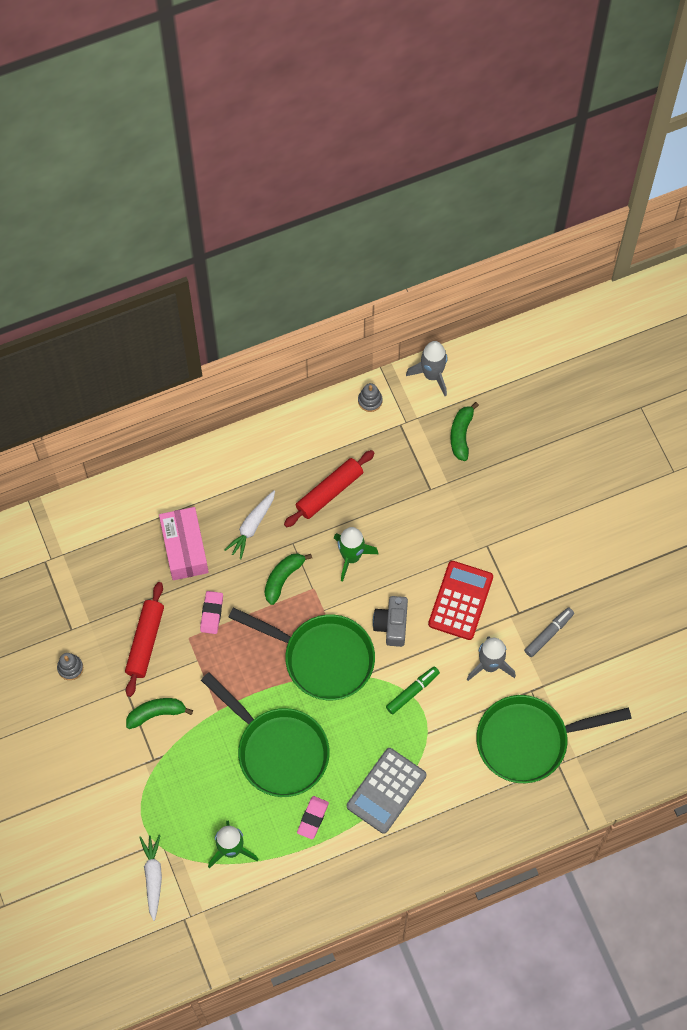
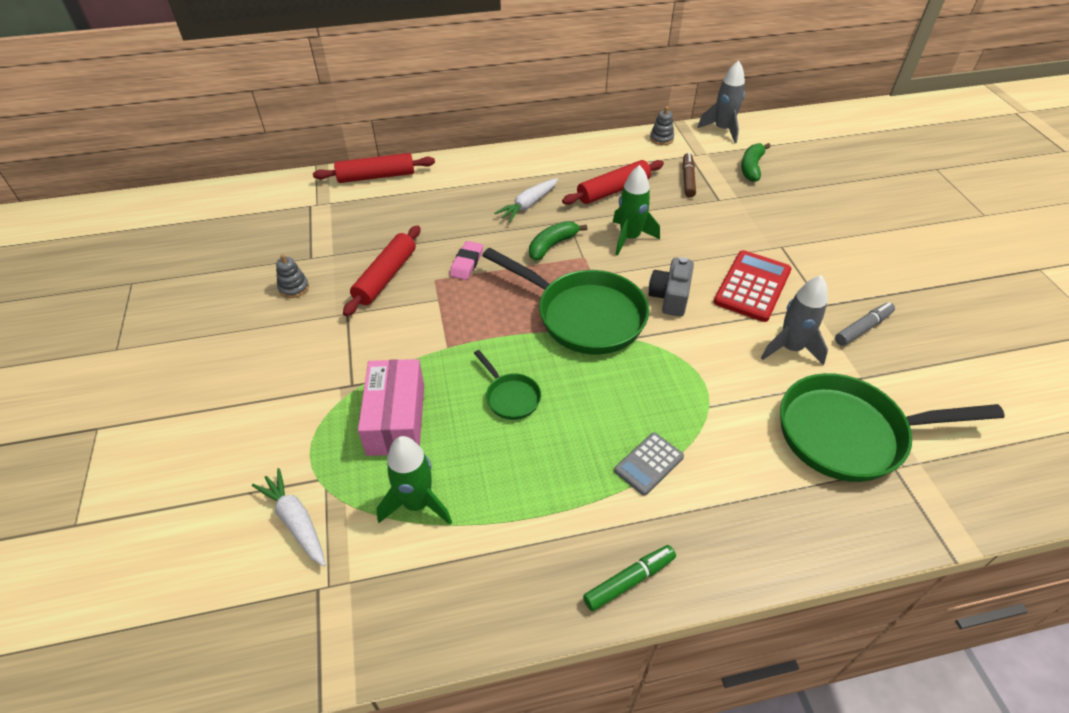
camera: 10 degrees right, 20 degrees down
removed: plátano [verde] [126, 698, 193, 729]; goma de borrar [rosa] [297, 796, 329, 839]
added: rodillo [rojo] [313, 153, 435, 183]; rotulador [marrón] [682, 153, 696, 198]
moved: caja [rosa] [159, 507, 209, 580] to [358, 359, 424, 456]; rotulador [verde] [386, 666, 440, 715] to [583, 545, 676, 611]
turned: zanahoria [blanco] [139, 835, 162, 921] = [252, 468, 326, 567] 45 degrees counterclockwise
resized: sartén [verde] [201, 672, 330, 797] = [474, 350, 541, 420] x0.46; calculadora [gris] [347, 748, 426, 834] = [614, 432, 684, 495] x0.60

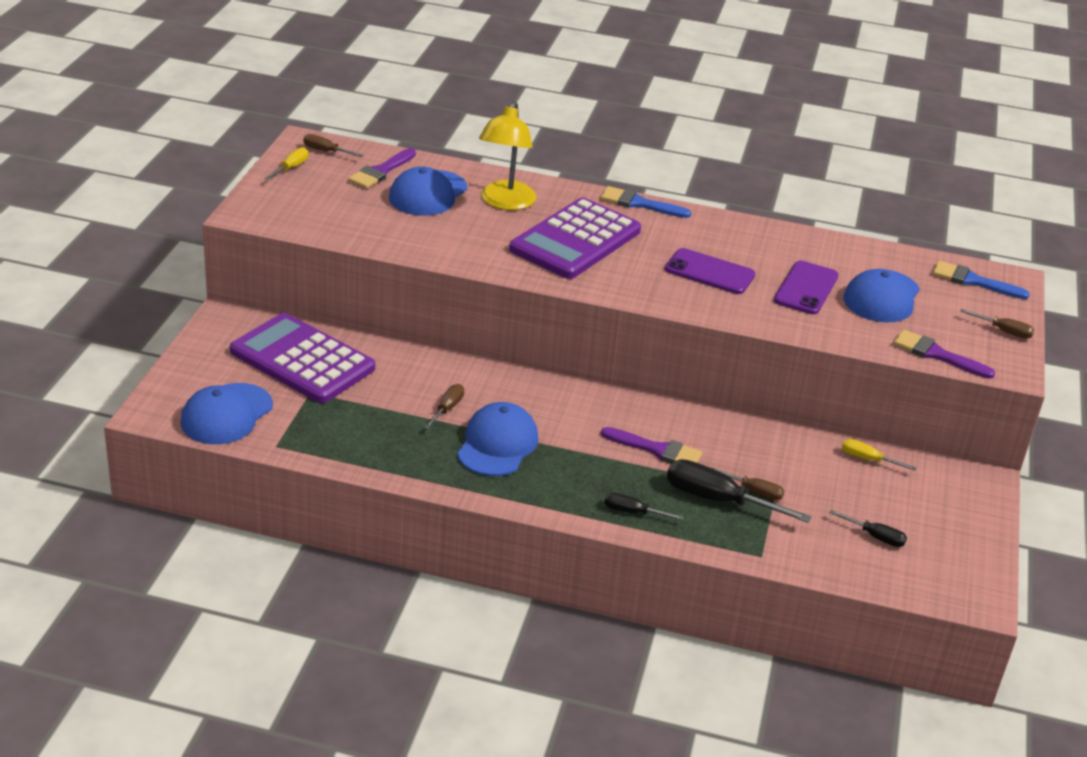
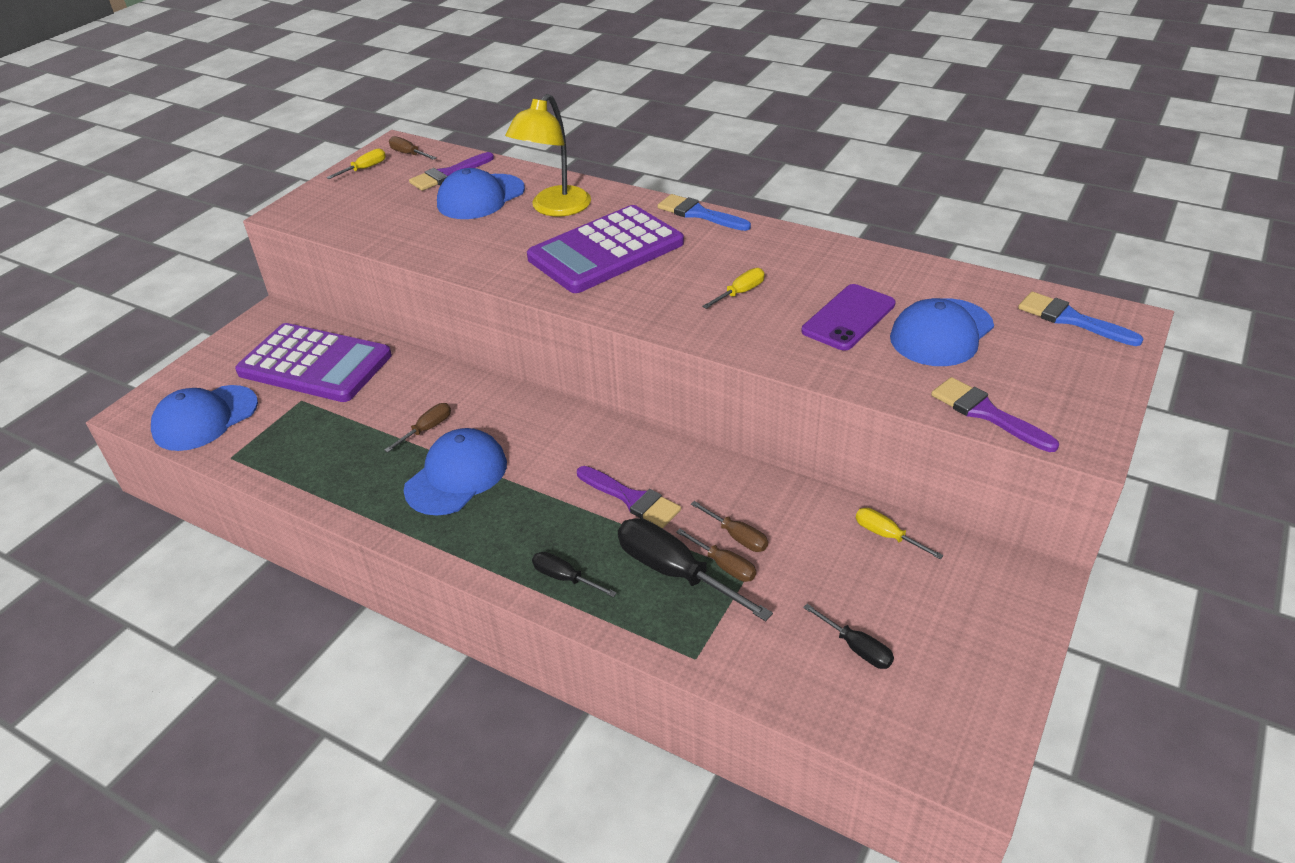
camera: 20 degrees right, 5 degrees up
moved: destornillador [marrón] [960, 309, 1034, 339] to [691, 501, 768, 552]
replaced: móvil [morado] [665, 248, 755, 294] to destornillador [amarillo] [702, 268, 765, 309]
turned: calculadora [morado] [230, 313, 375, 403] = [235, 323, 392, 402] 150 degrees clockwise

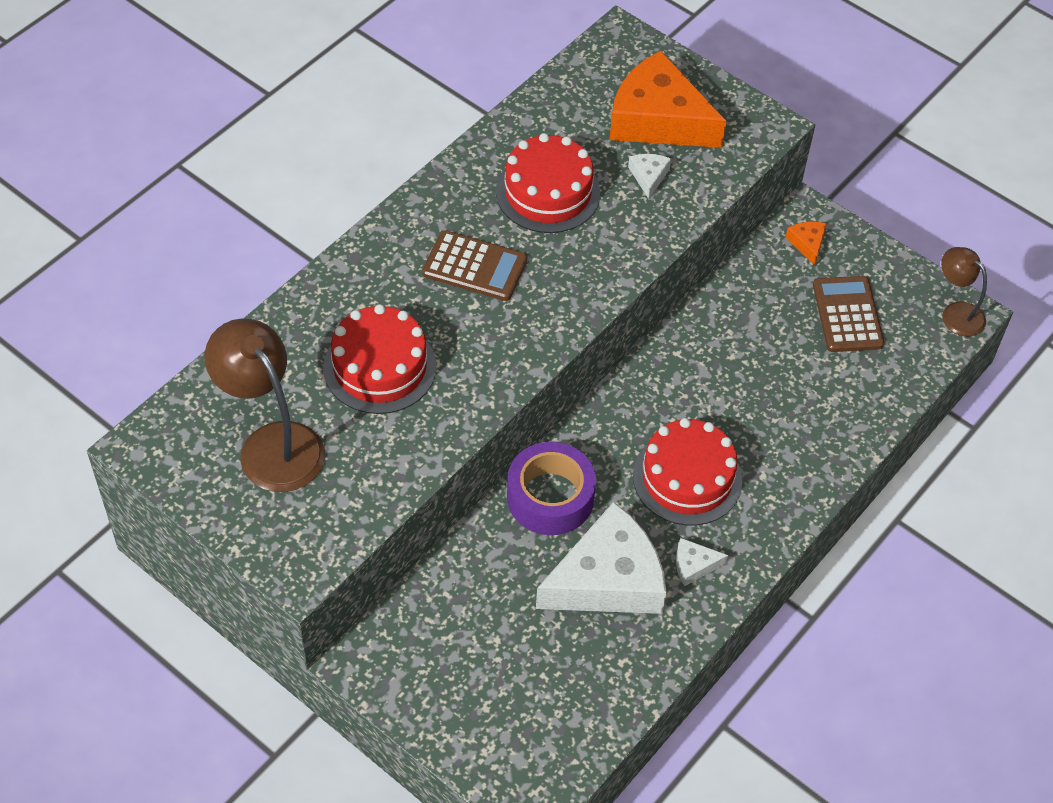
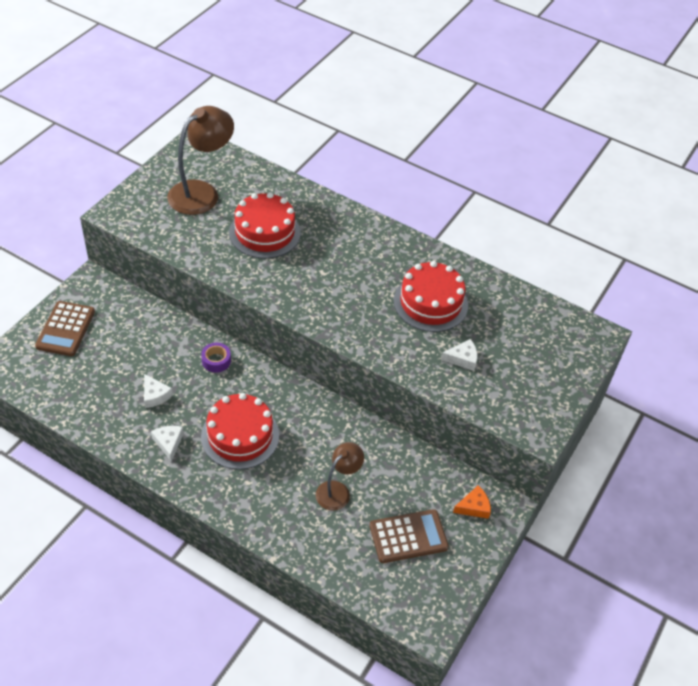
camera: 80 degrees right, 5 degrees down
removed: queso [naranja] [609, 51, 726, 148]
moved: calculadora [marrón] [422, 230, 527, 301] to [35, 301, 95, 356]; lámpara [marrón] [941, 247, 987, 337] to [315, 442, 364, 511]
resized: cinta adhesiva [morado] [507, 442, 596, 535] = [201, 343, 231, 373] x0.50; queso [blanco] [536, 502, 666, 614] = [144, 374, 173, 408] x0.40

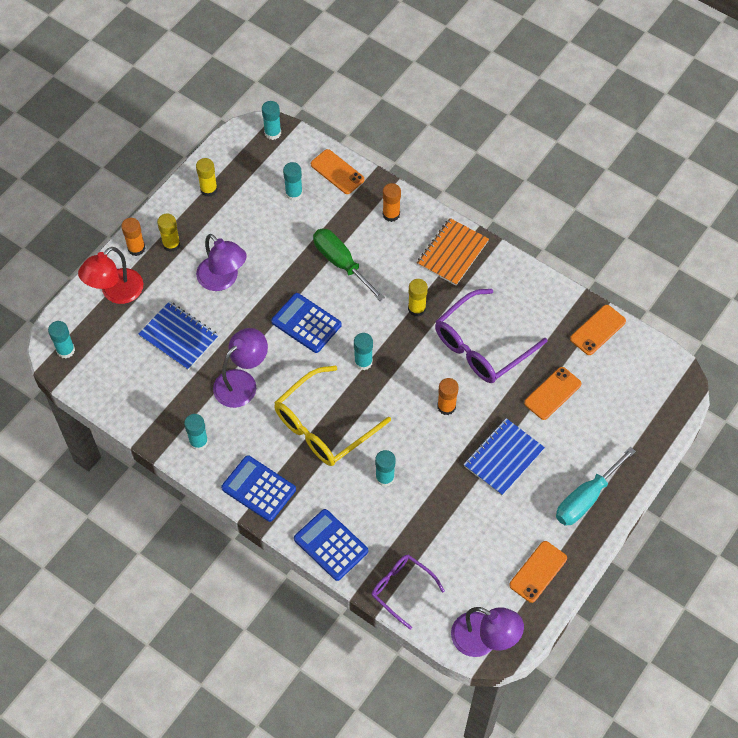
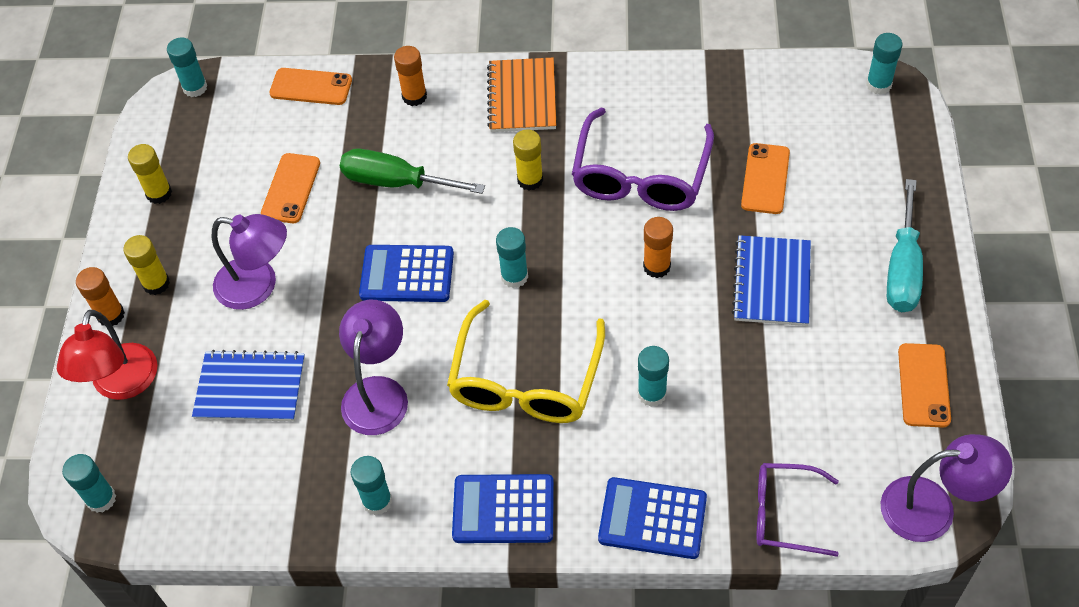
camera: 30 degrees left, 5 degrees down
moved: barra de pegamento [turquesa] [283, 162, 303, 201] to [866, 33, 902, 95]; móvil [naranja] [570, 305, 626, 355] to [261, 153, 320, 223]

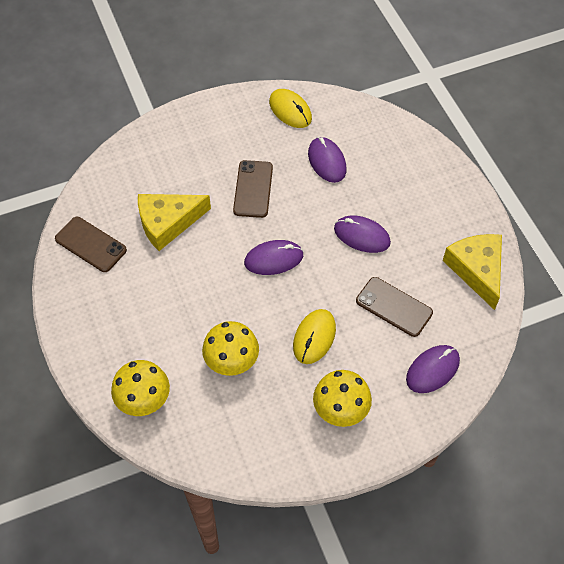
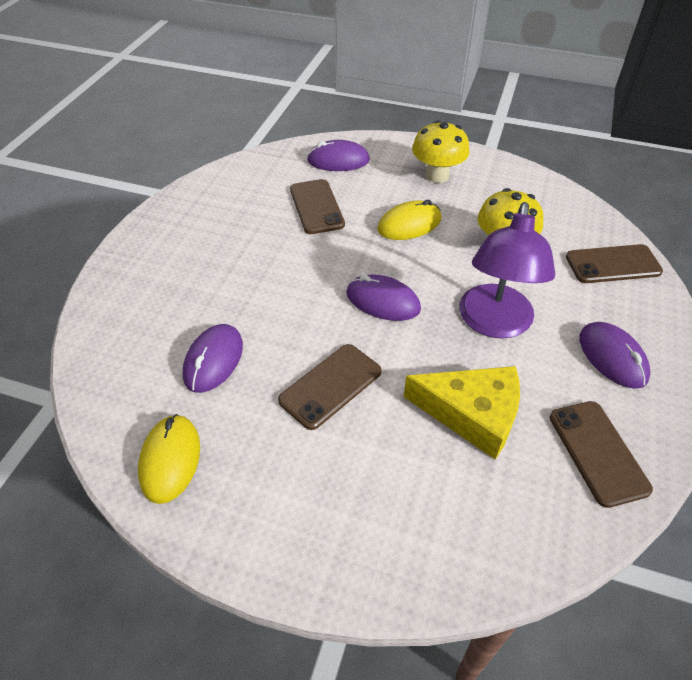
camera: 140 degrees left, 10 degrees down
removed: queso [amarillo] [443, 234, 502, 310]
added: lámpara [morado] [459, 202, 555, 338]
moved: ratón [morado] [334, 216, 391, 253] to [579, 322, 651, 389]
replaced: seta [amarillo] [111, 360, 170, 416] to móvil [marrón] [566, 244, 663, 283]

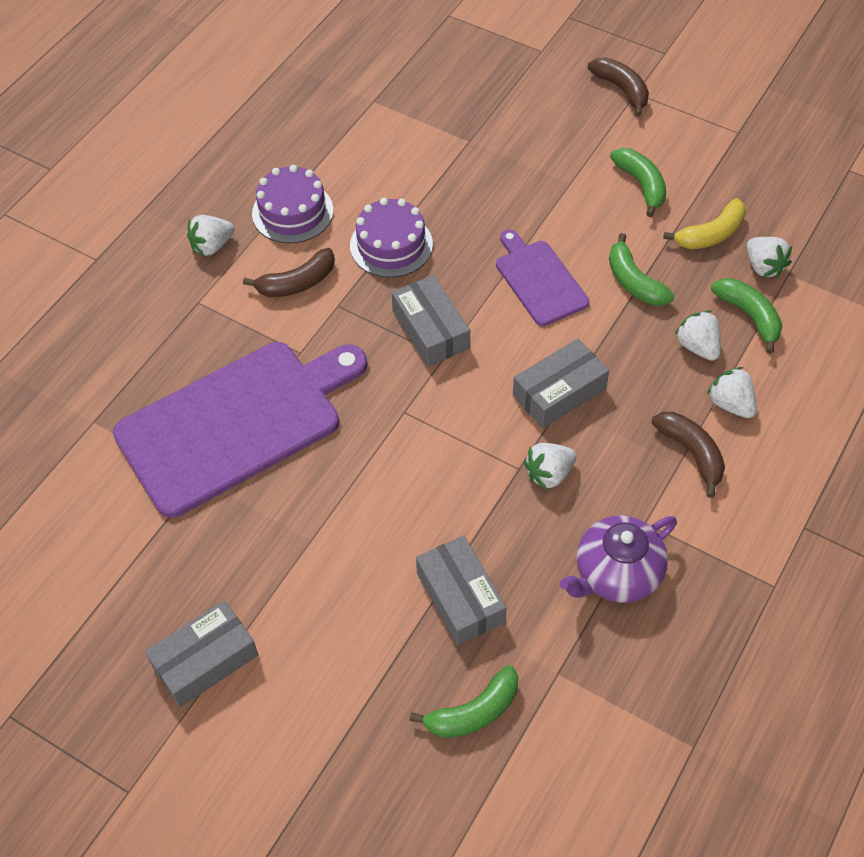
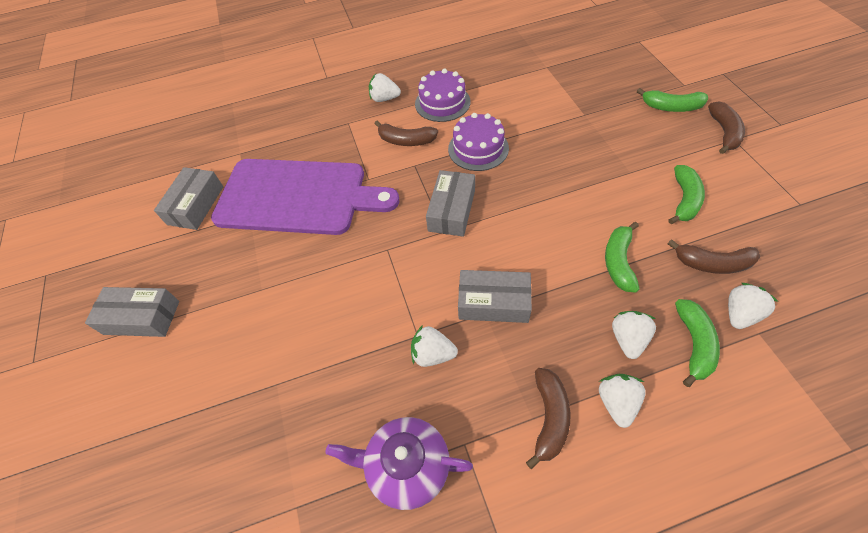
camera: 45 degrees right, 0 degrees up
removed: tabla de cortar [morado] [496, 229, 589, 326]
moved: plátano [verde] [410, 665, 518, 738] to [637, 88, 708, 112]; caja [gris] [416, 535, 507, 646] to [154, 167, 223, 230]
recoloured: plátano [amarillo] [663, 198, 746, 249] to plátano [marrón] [667, 239, 760, 274]
turned: fresa [blanco] [747, 237, 792, 278] = [728, 283, 778, 329] 150 degrees counterclockwise

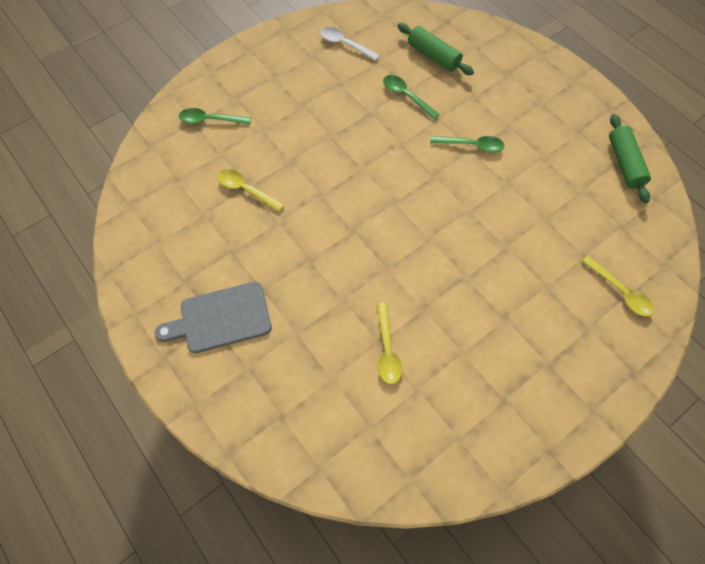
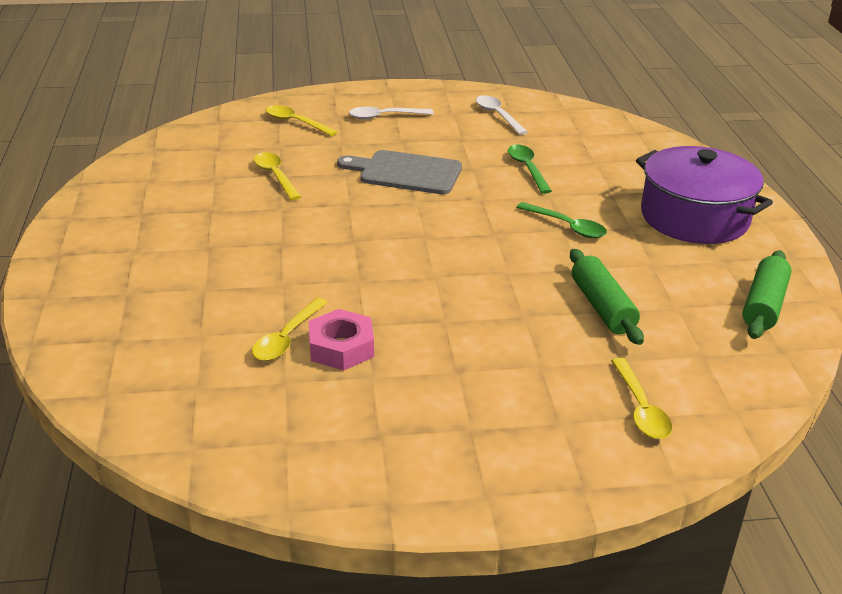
camera: 30 degrees right, 30 degrees down
added: tuerca [rosa] [309, 309, 374, 371]; cuchara [blanco] [349, 107, 433, 120]; olla [morado] [636, 146, 773, 244]
moved: tabla de cortar [gris] [155, 281, 272, 353] to [337, 150, 462, 194]; rodillo [verde] [398, 23, 474, 75] to [570, 249, 644, 345]
recoloured: cuchara [verde] [179, 108, 251, 125] to cuchara [amarillo] [266, 105, 338, 136]

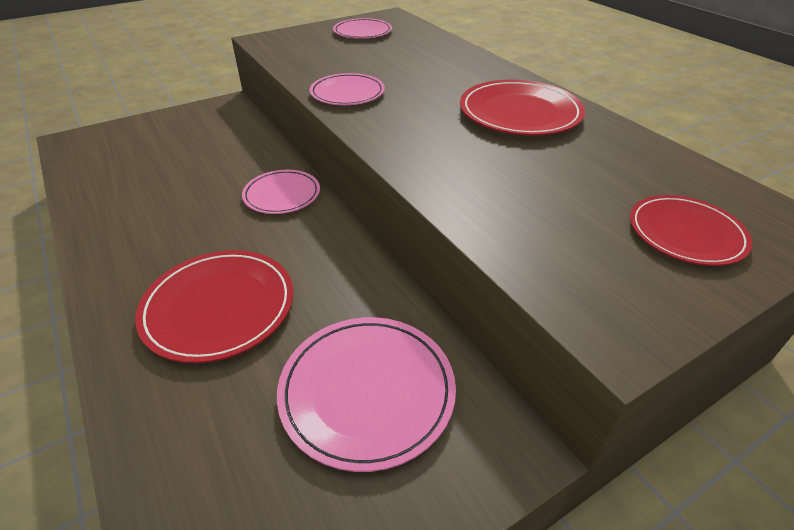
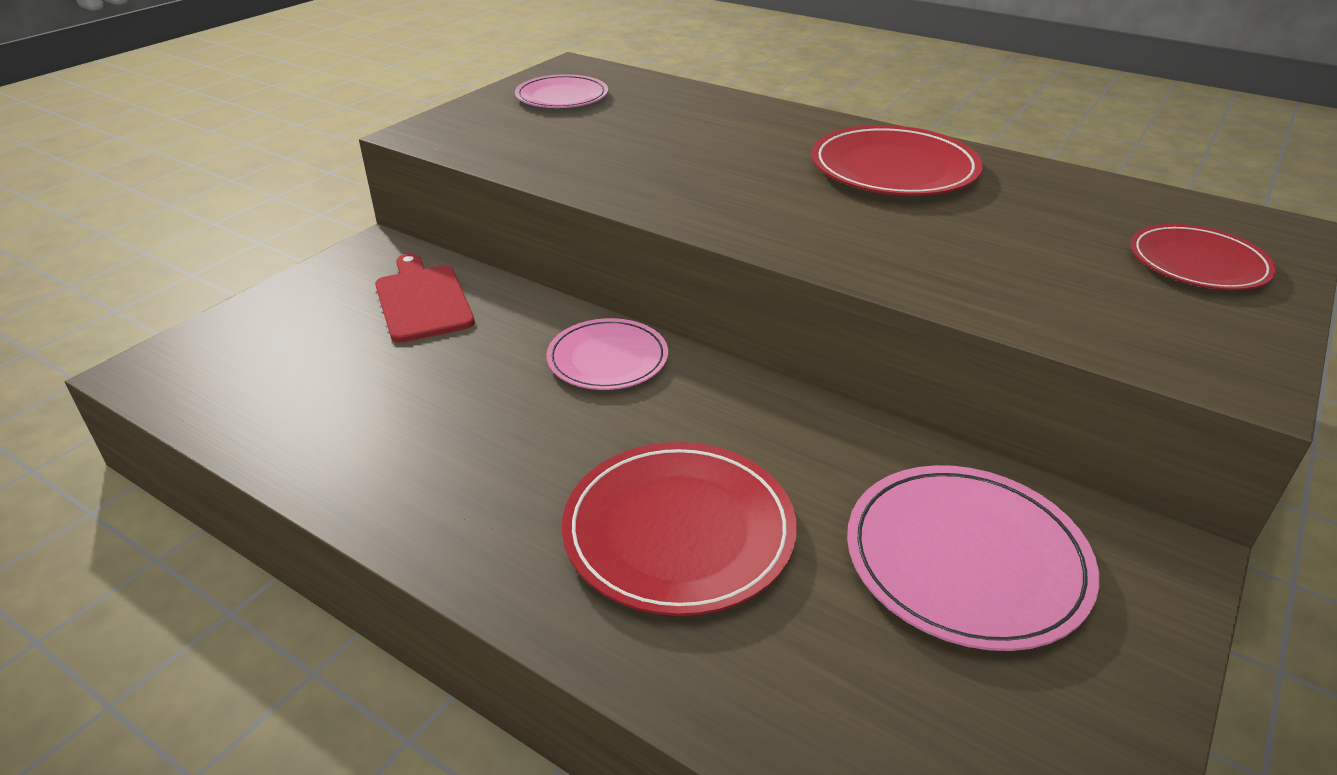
camera: 25 degrees left, 5 degrees down
removed: plato [rosa] [309, 73, 385, 105]
added: tabla de cortar [rojo] [375, 253, 475, 343]

